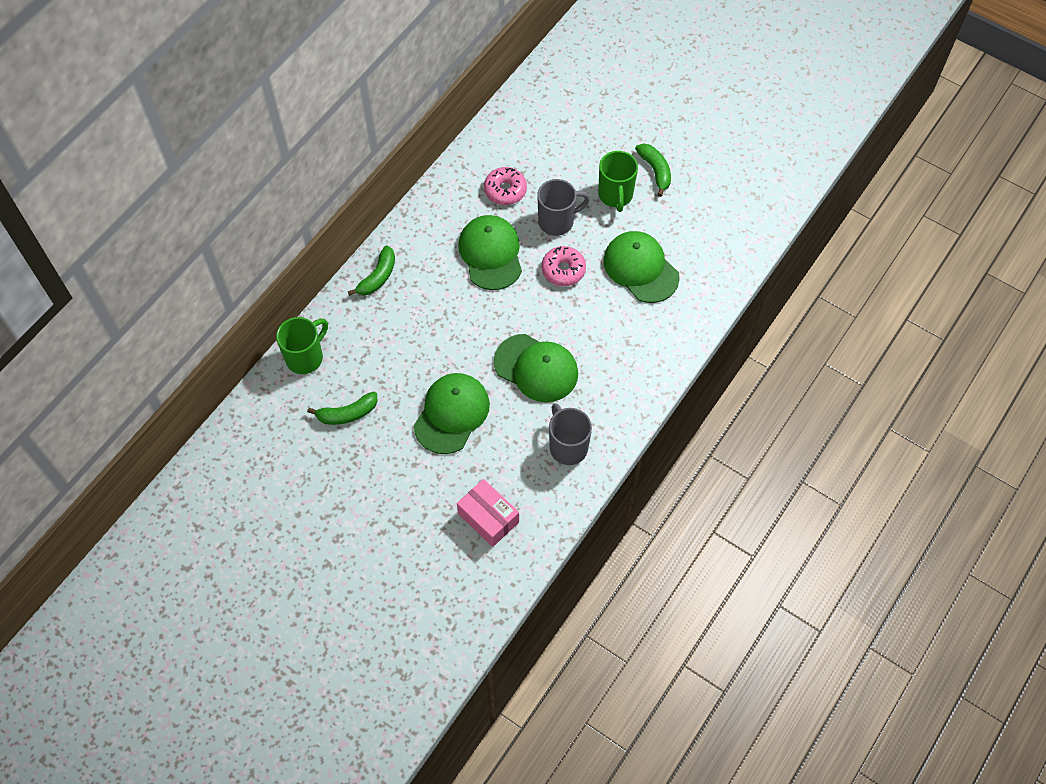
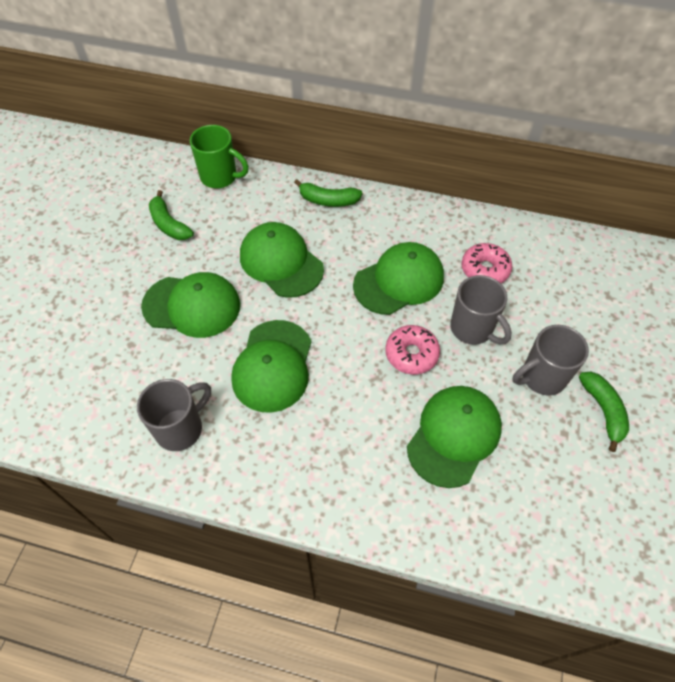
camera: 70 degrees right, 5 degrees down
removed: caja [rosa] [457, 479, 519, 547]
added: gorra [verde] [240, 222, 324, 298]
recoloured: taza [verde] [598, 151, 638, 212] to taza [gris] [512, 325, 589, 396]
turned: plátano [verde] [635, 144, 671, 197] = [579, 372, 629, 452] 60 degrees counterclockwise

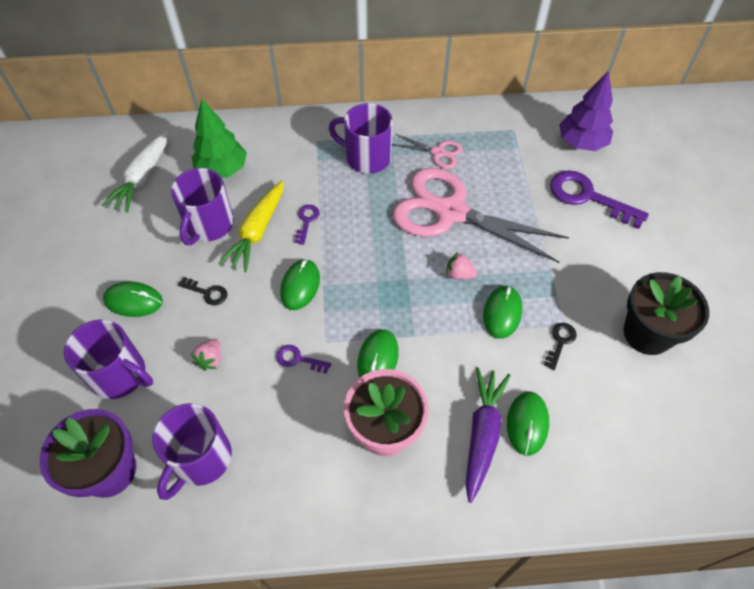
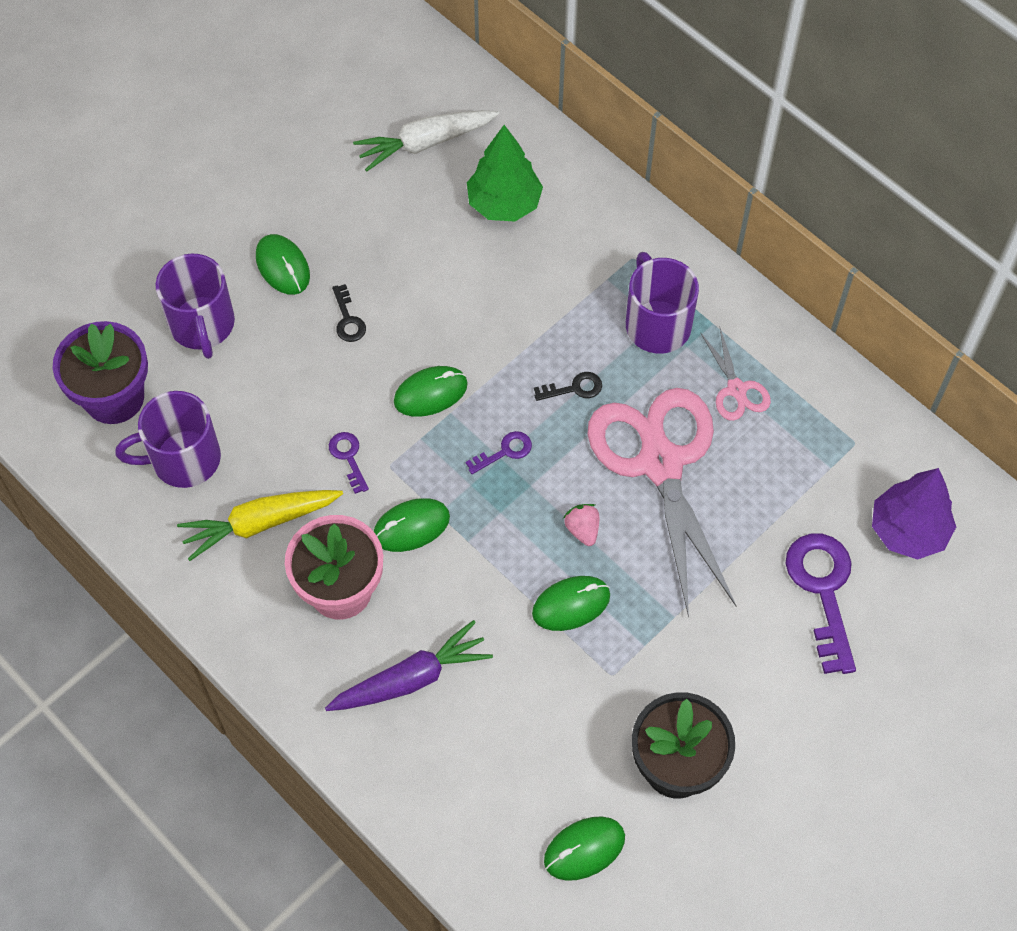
camera: 50 degrees right, 5 degrees up
removed: taza [morado] [171, 168, 234, 245]; fresa [rosa] [191, 339, 221, 370]
moved: zanahoria [amarillo] [218, 181, 284, 272] to [177, 490, 343, 561]; llave [morado] [294, 205, 320, 245] to [466, 431, 532, 474]; ratón [verde] [507, 392, 549, 456] to [544, 816, 625, 881]; llave [negro] [544, 323, 577, 370] to [534, 372, 602, 401]

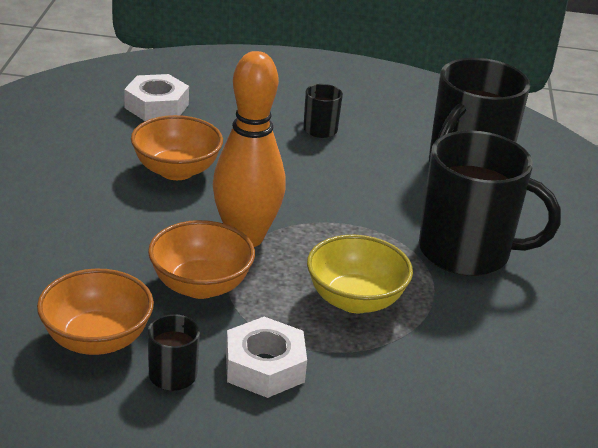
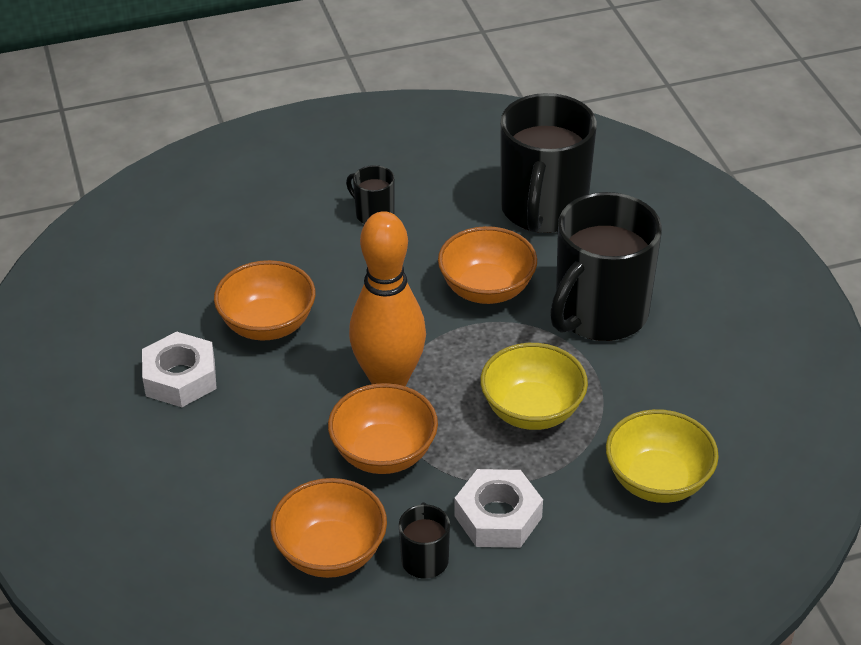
camera: 20 degrees left, 10 degrees up
added: cuenco [naranja] [438, 226, 537, 304]; cuenco [amarillo] [606, 409, 719, 503]
moved: tuerca [blanco] [124, 74, 189, 121] to [142, 331, 217, 407]
turned: taza [negro] [419, 130, 561, 276] = [550, 192, 662, 341] 135 degrees clockwise

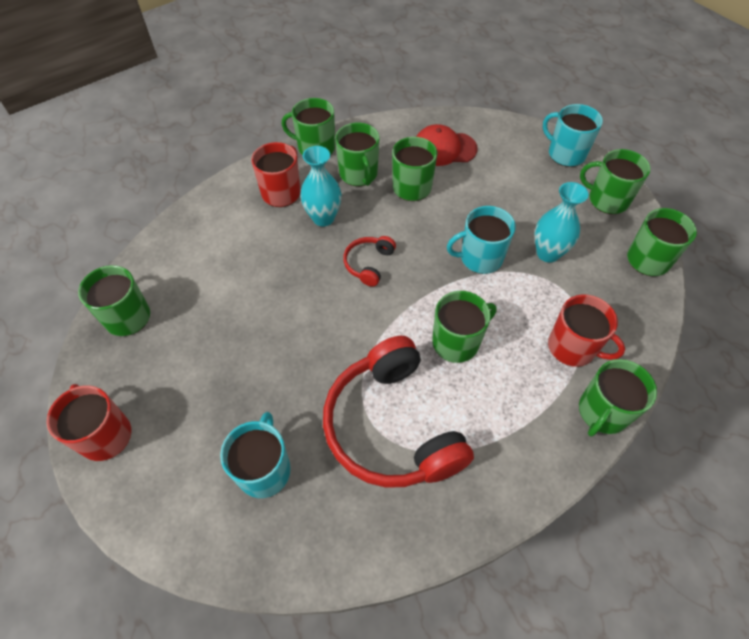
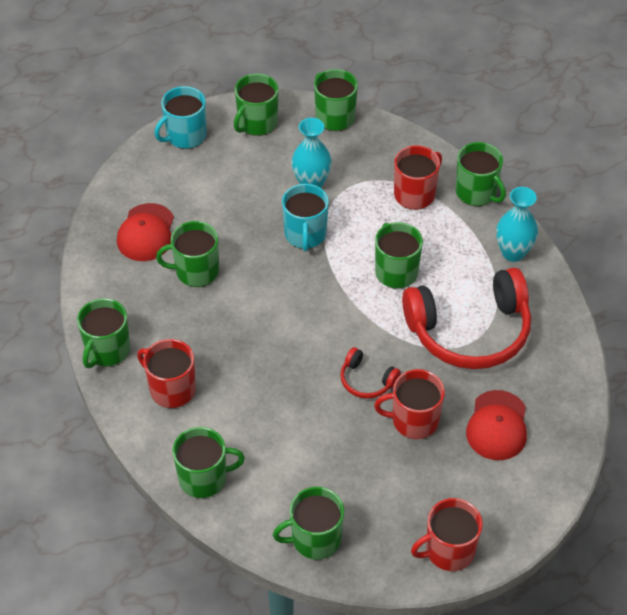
camera: 80 degrees left, 5 degrees down
added: taza [rojo] [374, 369, 445, 439]
moved: florero [turquesa] [300, 146, 342, 226] to [496, 187, 538, 262]; taza [verde] [335, 123, 379, 186] to [173, 427, 245, 498]; auriculares [rojo] [343, 236, 396, 287] to [340, 347, 401, 399]
replaced: taza [turquesa] [220, 412, 291, 498] to gorra [rojo] [466, 390, 527, 460]

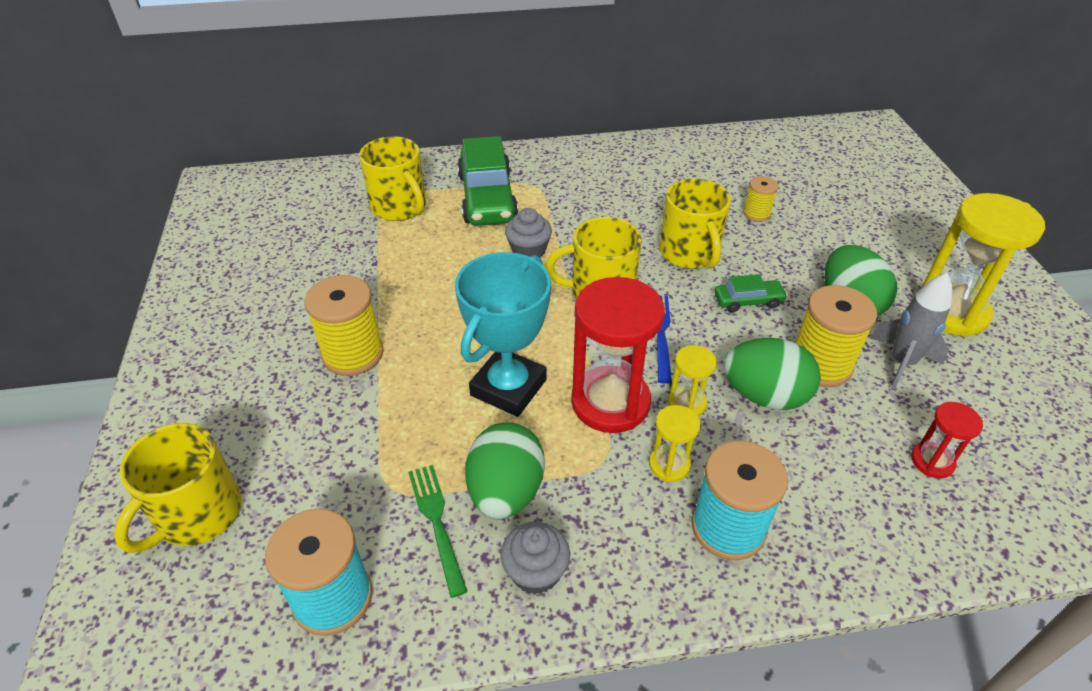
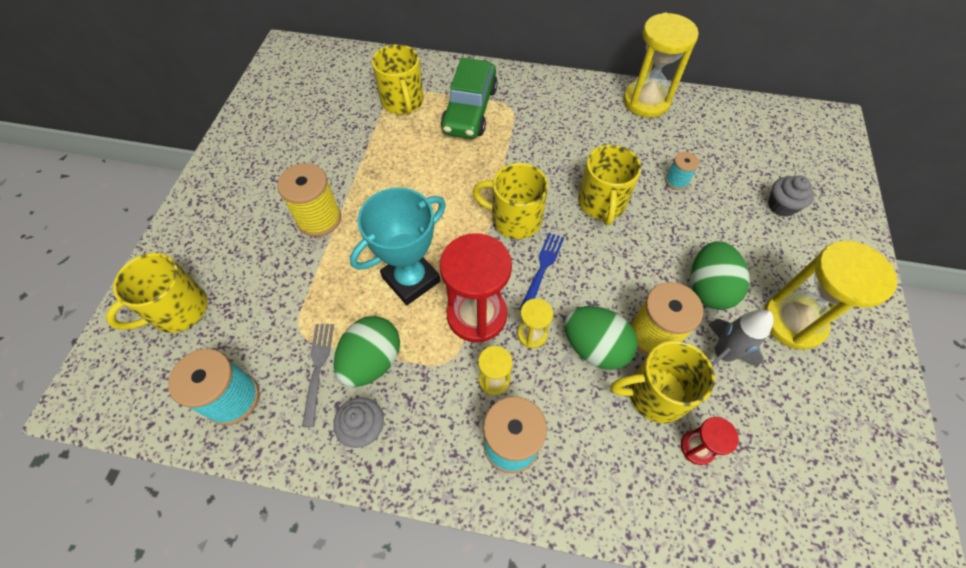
camera: 20 degrees right, 15 degrees up
removed: coche [verde] [715, 274, 788, 312]
added: taza [amarillo] [611, 341, 715, 423]; reloj de arena [amarillo] [623, 13, 699, 118]
moved: magdalena [gris] [505, 208, 552, 258] to [768, 175, 814, 217]
recoloured: tenedor [verde] [408, 465, 467, 598] to tenedor [gris] [302, 324, 334, 427]; carrete [amarillo] [743, 176, 778, 222] to carrete [turquesa] [665, 152, 699, 190]

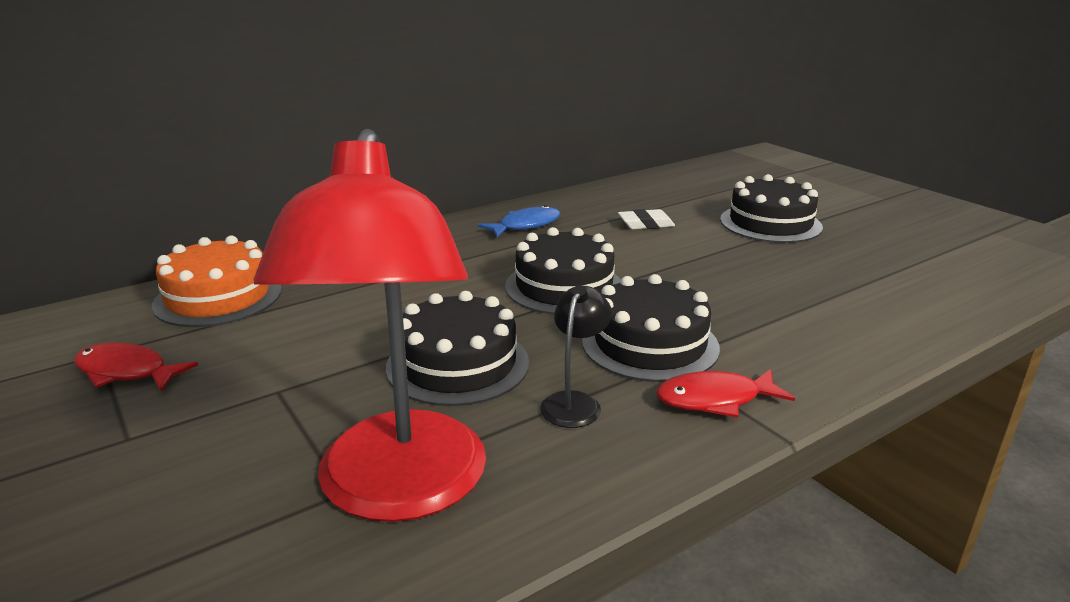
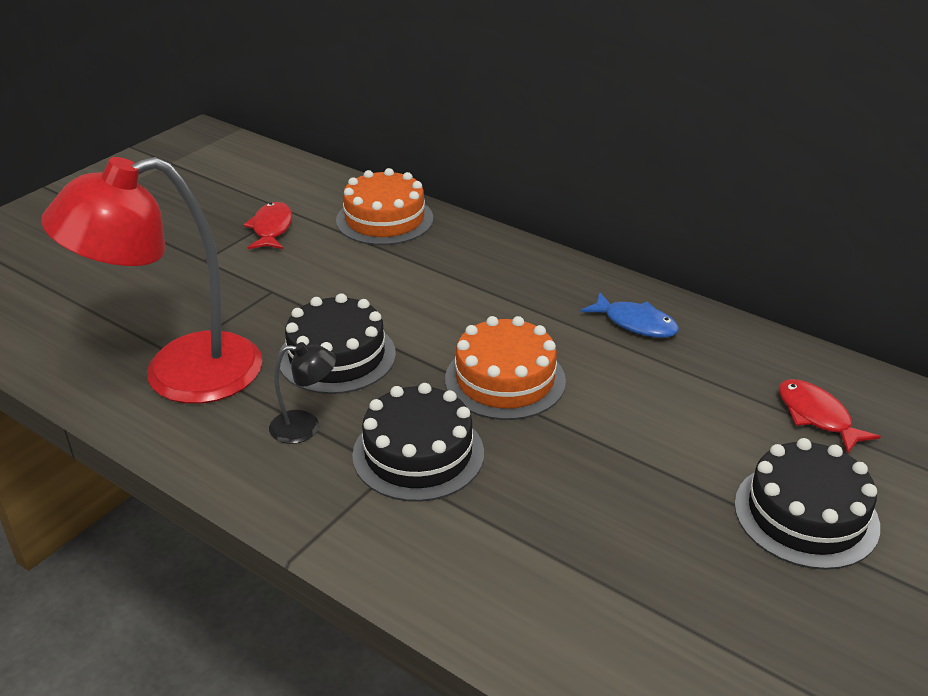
camera: 70 degrees right, 10 degrees up
removed: goma de borrar [blanco] [618, 209, 675, 230]
moved: pez [rojo] [656, 369, 795, 418] to [779, 379, 881, 454]
recoloured: tarta [negro] [505, 227, 621, 315] to tarta [naranja] [445, 316, 566, 420]

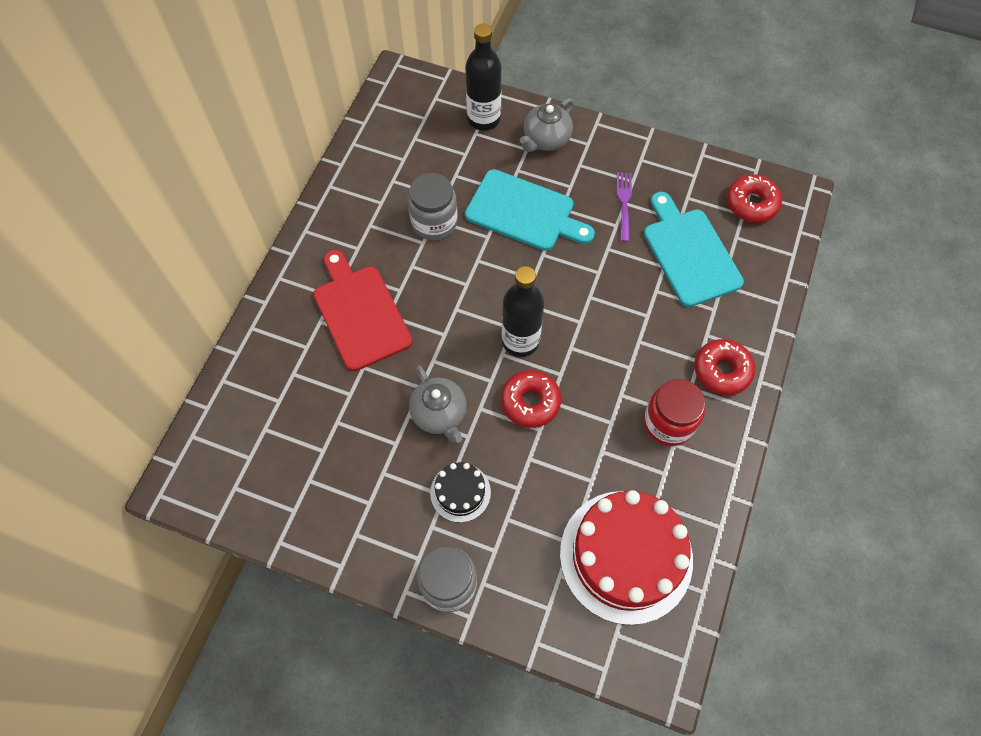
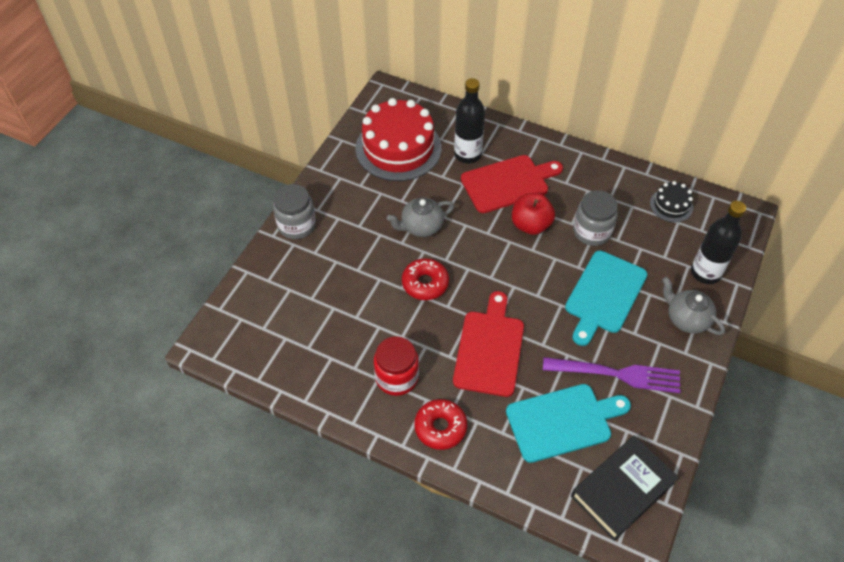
camera: 95 degrees right, 10 degrees down
added: tabla de cortar [rojo] [453, 291, 524, 397]; manzana [rojo] [512, 193, 555, 235]
moved: tarta [negro] [430, 462, 491, 523] to [650, 181, 693, 222]; botella [negro] [502, 266, 544, 357] to [454, 78, 485, 164]; tarta [rojo] [560, 490, 693, 625] to [356, 98, 442, 181]
replaced: rosquilla [rojo] [726, 174, 782, 223] to libro [negro] [571, 435, 679, 541]
resized: tenedor [morado] [617, 172, 632, 242] = [543, 357, 681, 393] x1.77

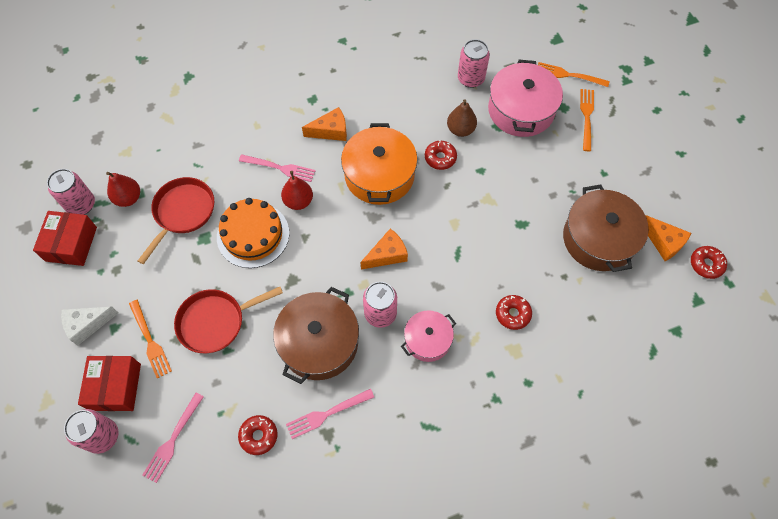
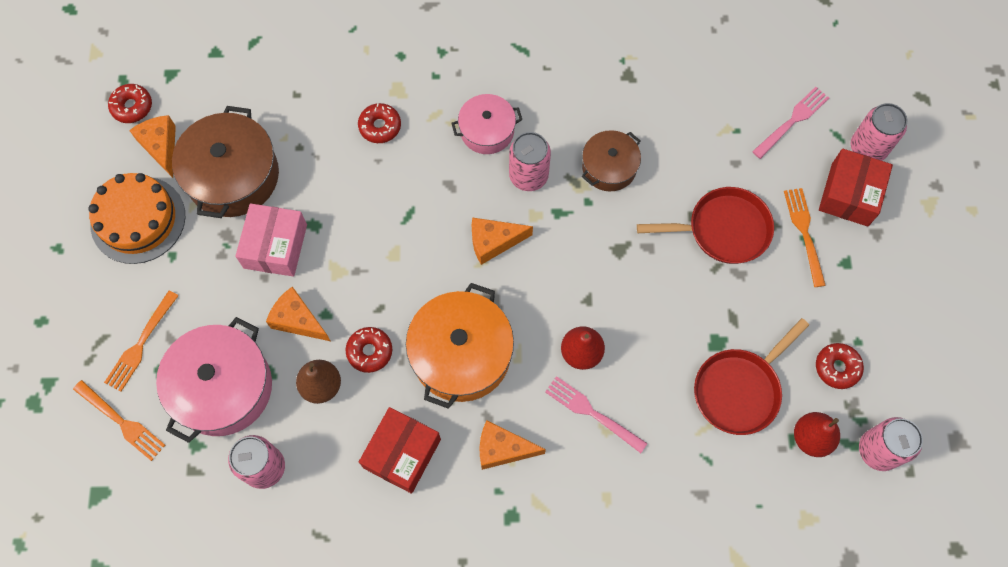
camera: 160 degrees left, 5 degrees up
removed: queso [blanco] [61, 307, 118, 346]; tenedor [rosa] [286, 389, 374, 439]
added: caja [rosa] [235, 203, 307, 277]; queso [naranja] [266, 286, 330, 341]
moved: caja [rojo] [33, 211, 97, 266] to [359, 407, 441, 494]; tarta [naranja] [217, 198, 289, 268] to [88, 173, 185, 264]; rosquilla [rojo] [238, 415, 278, 455] to [816, 343, 864, 389]
resized: olla [marrón] [273, 287, 359, 384] = [582, 130, 641, 191] x0.59

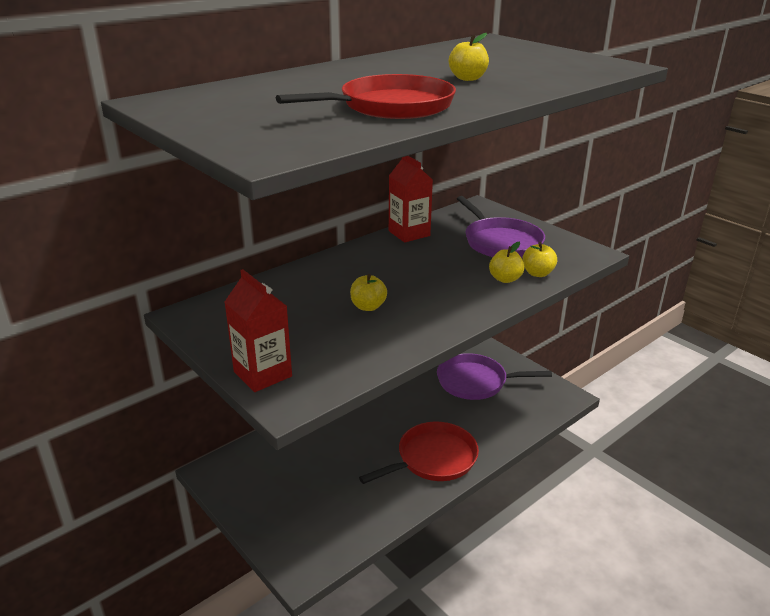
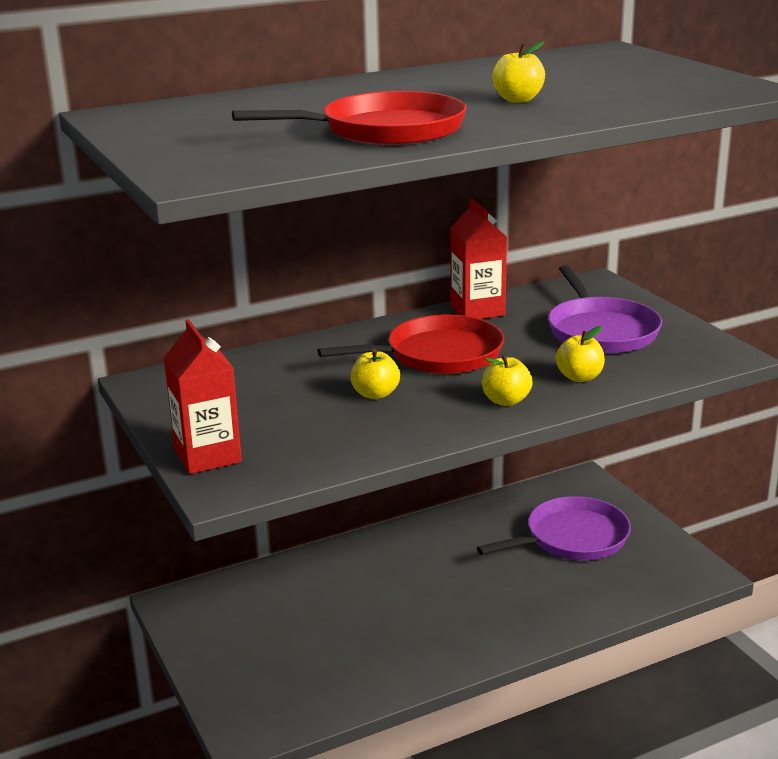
camera: 15 degrees right, 5 degrees down
moved: sartén [rojo] [359, 422, 479, 484] to [318, 314, 504, 374]; manzana [amarillo] [522, 242, 557, 277] to [482, 354, 533, 406]
turned: sartén [morado] [437, 353, 552, 400] = [477, 496, 631, 560] 135 degrees clockwise

